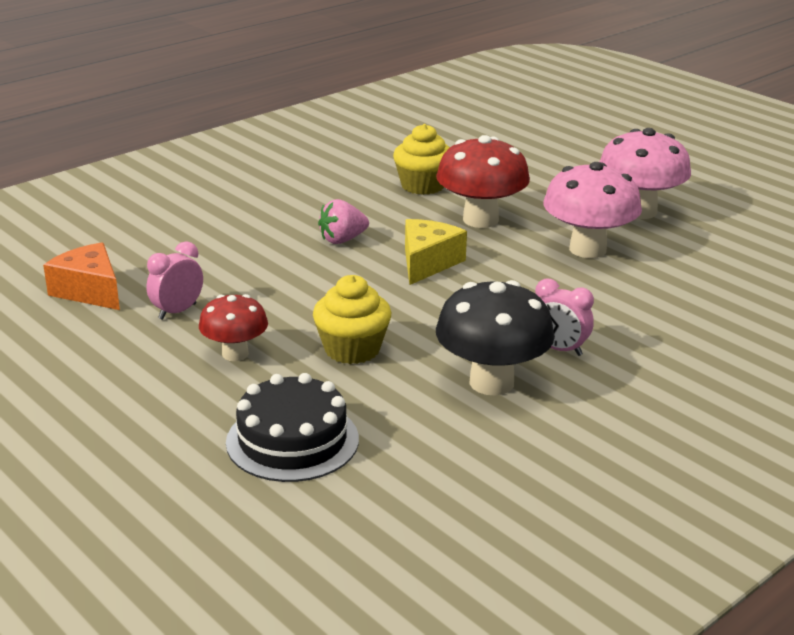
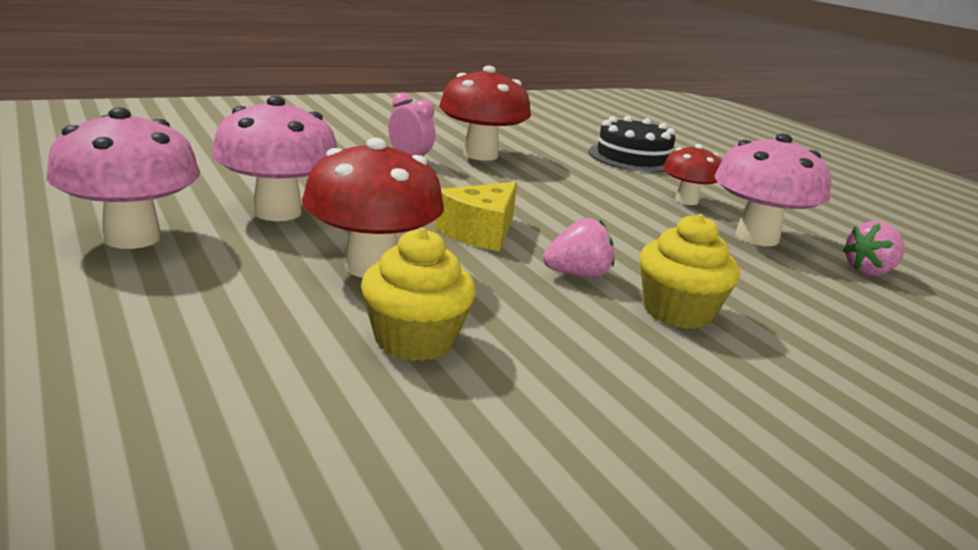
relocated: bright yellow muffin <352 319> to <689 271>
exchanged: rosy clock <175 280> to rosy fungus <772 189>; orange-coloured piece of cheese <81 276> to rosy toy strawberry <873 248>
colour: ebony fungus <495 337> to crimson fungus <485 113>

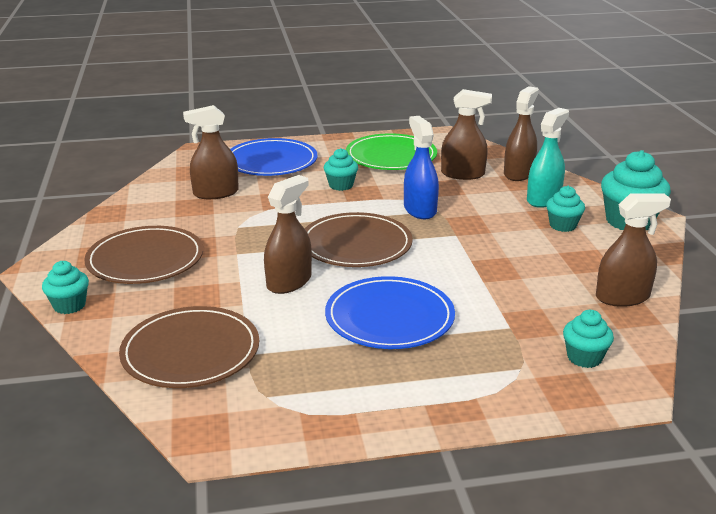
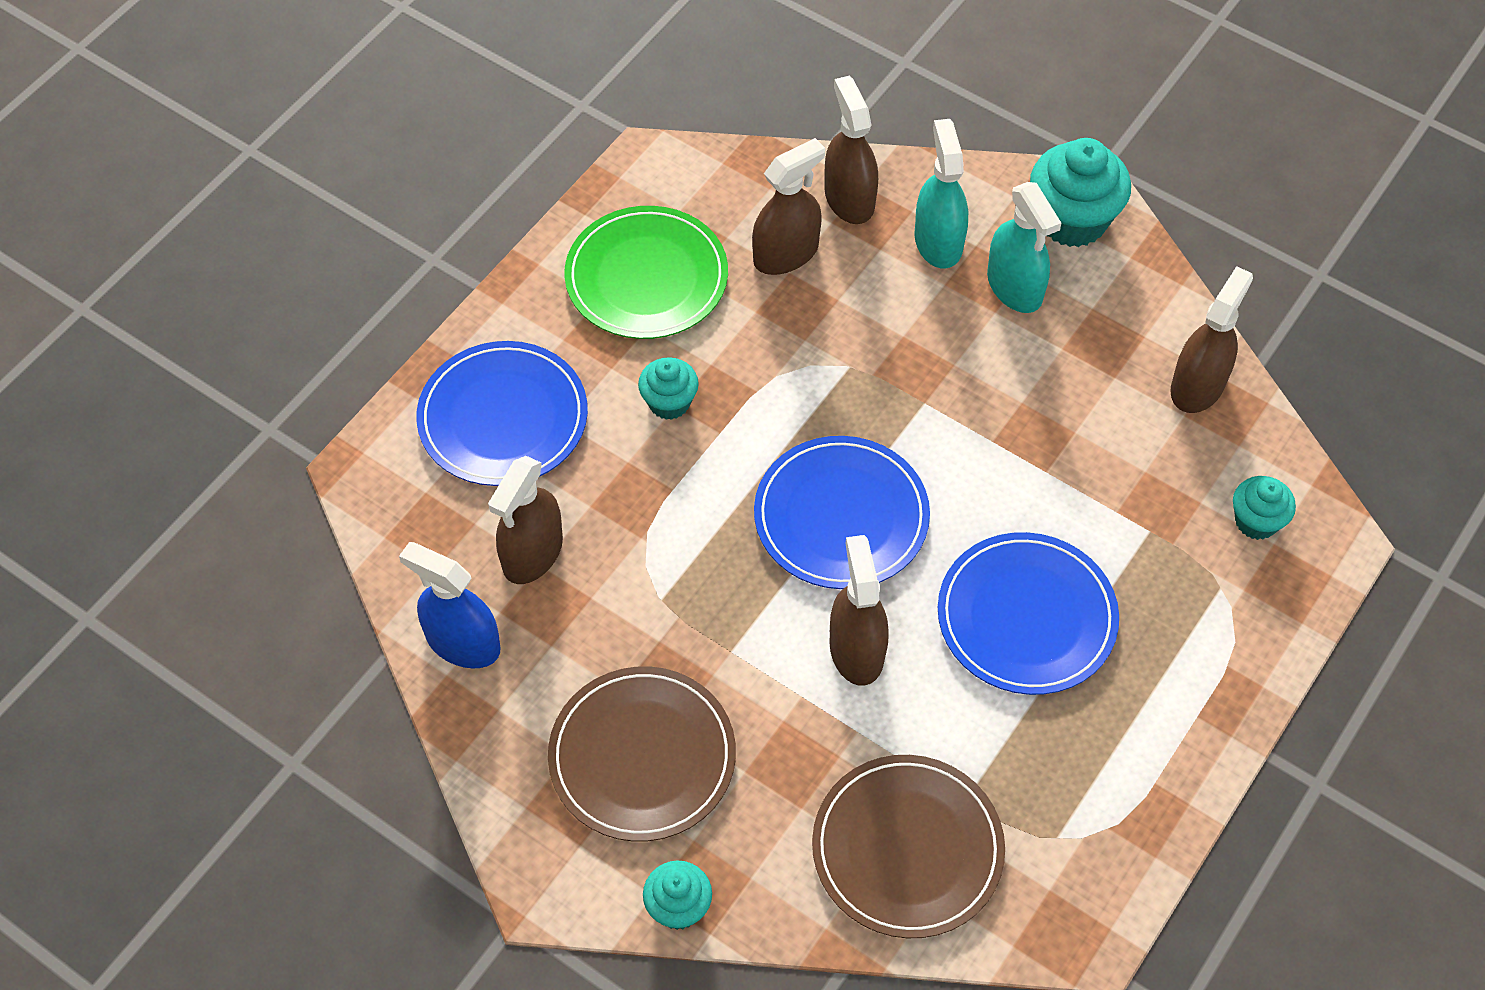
relocated: blue spray cleaner <421 167> to <450 605>
exchanged: teal muffin <565 209> to teal spray cleaner <1024 247>
colour: russet flat dish <359 239> to blue flat dish <842 512>

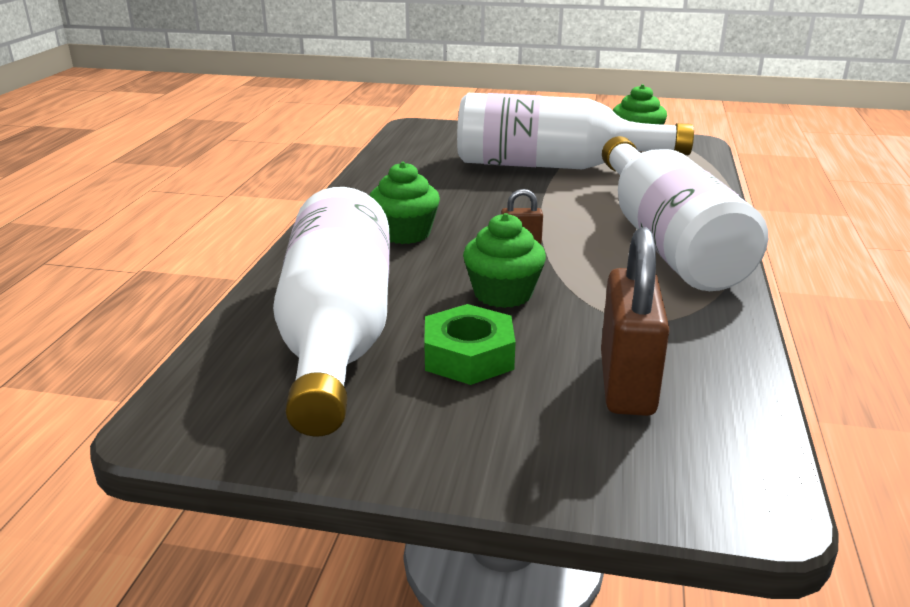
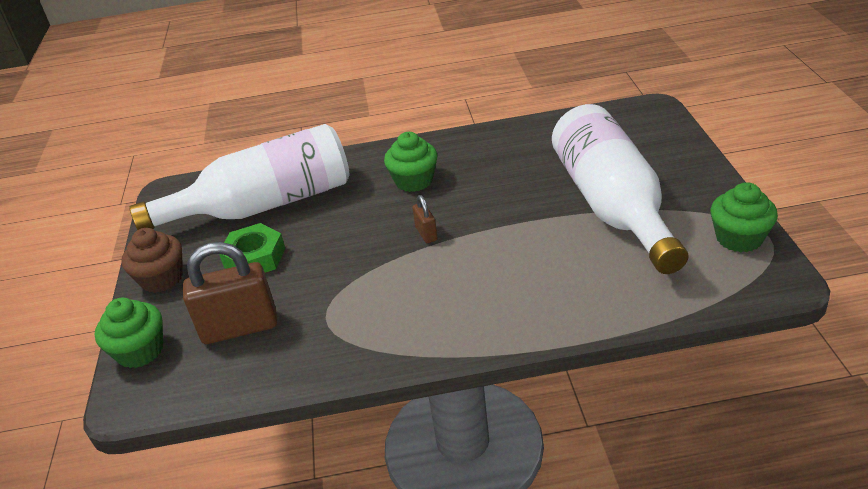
missing: pure white bottle <685 213>
appeared: russet muffin <152 260>
relocated: green muffin <504 260> to <129 333>

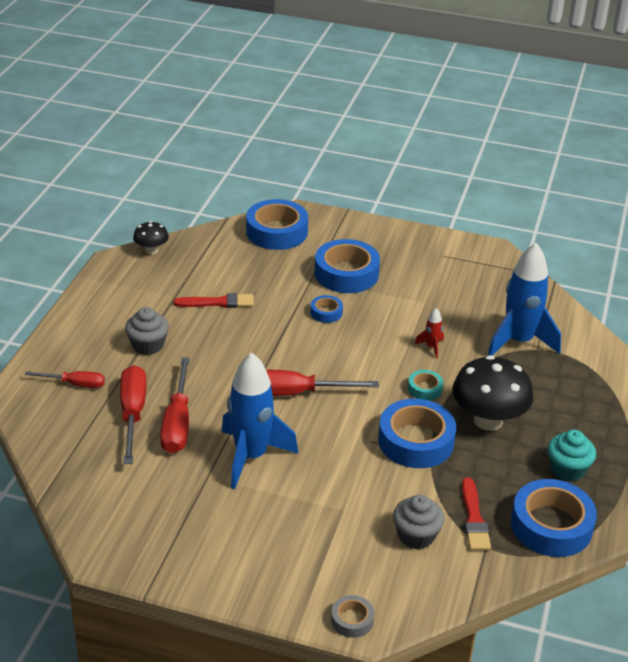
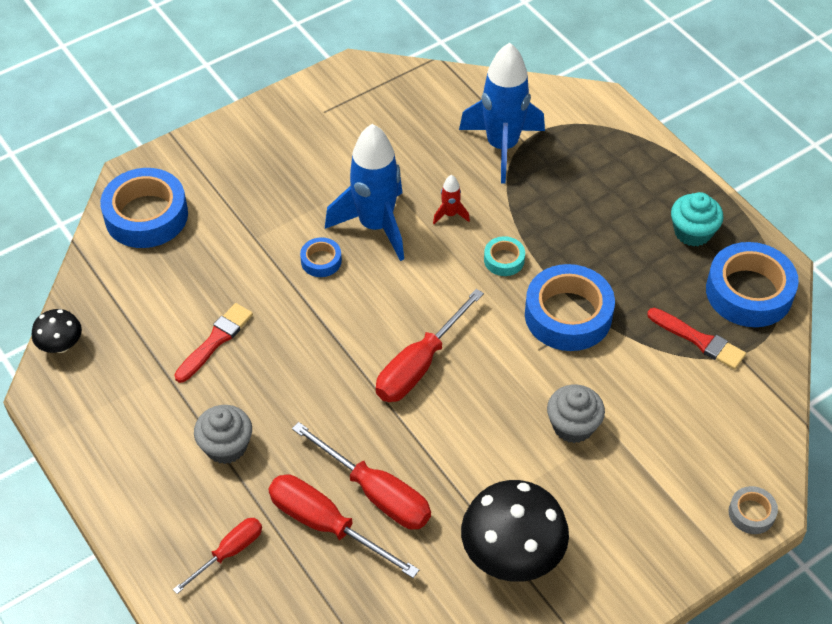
missing: blue sticky tape <347 266>
relocated: blue spaceship <260 420> to <364 192>; ebony fungus <492 393> to <515 531>; ash-grey muffin <419 522> to <576 414>

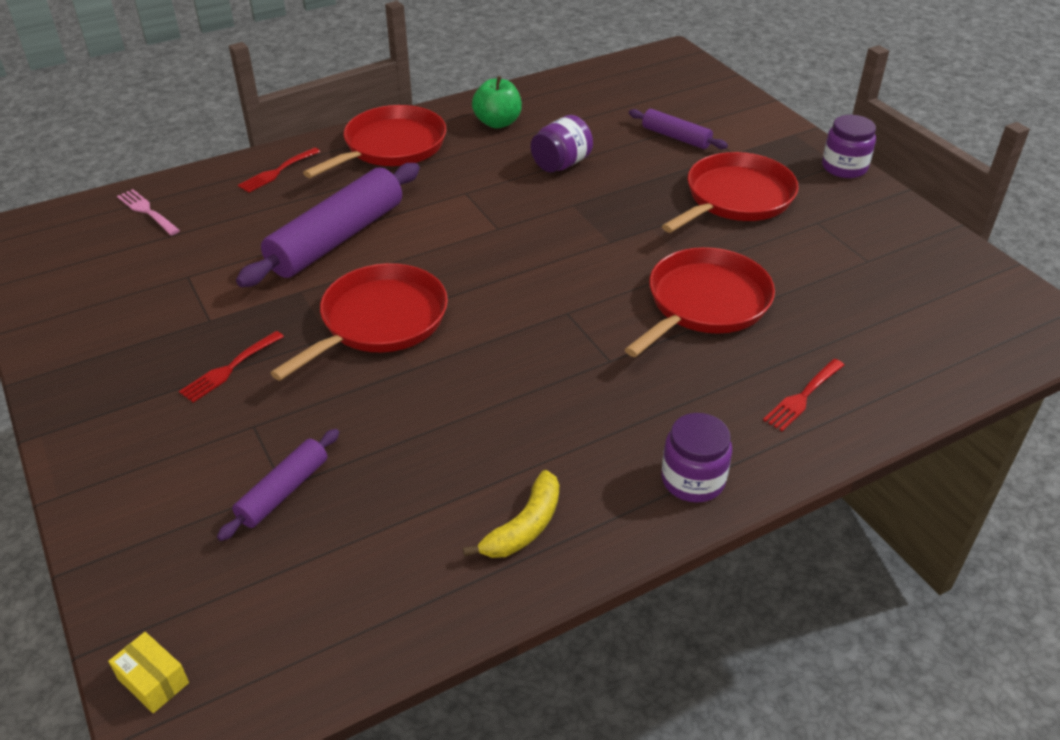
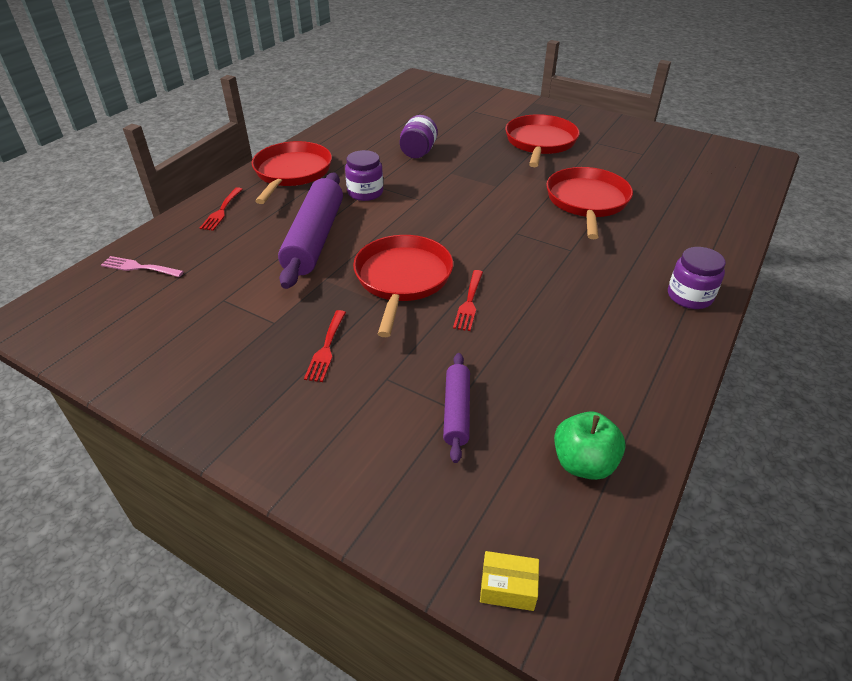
missing: purple dough roller <678 129>; bright yellow banana fruit <511 514>
relocated: green apple fruit <497 102> to <590 445>; purple jam jar <849 146> to <364 175>; crimson dinner fork <803 395> to <468 300>

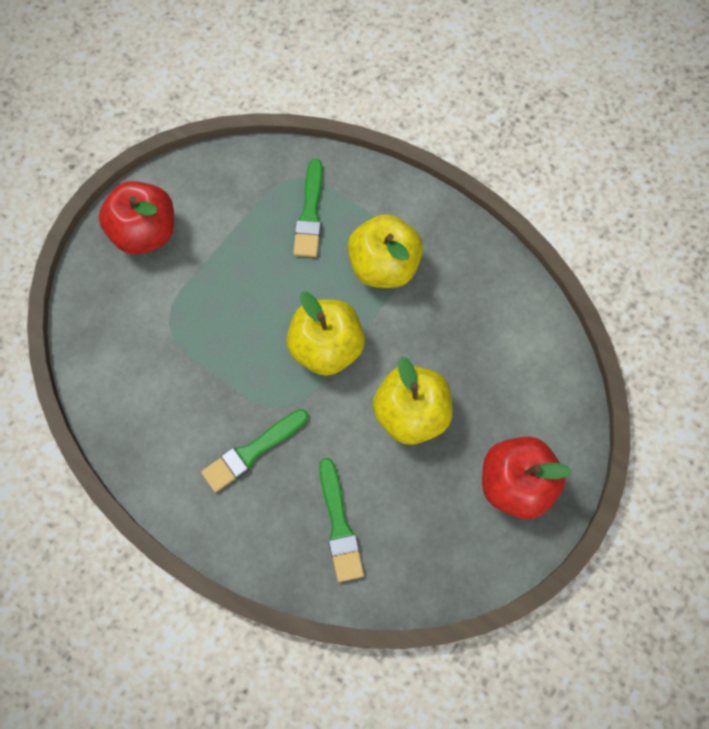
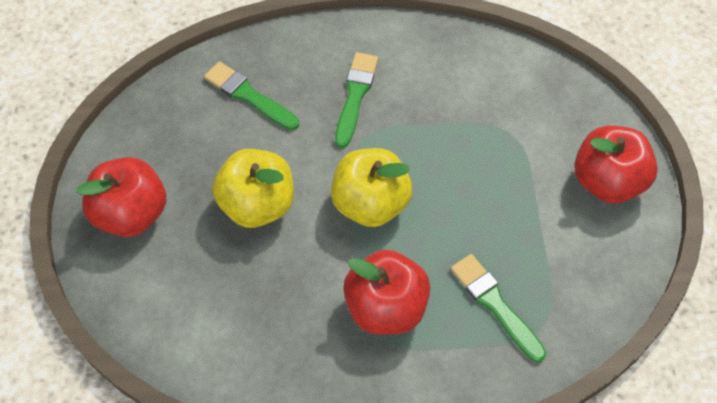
colour: bright yellow apple fruit <385 251> to crimson apple fruit <386 292>

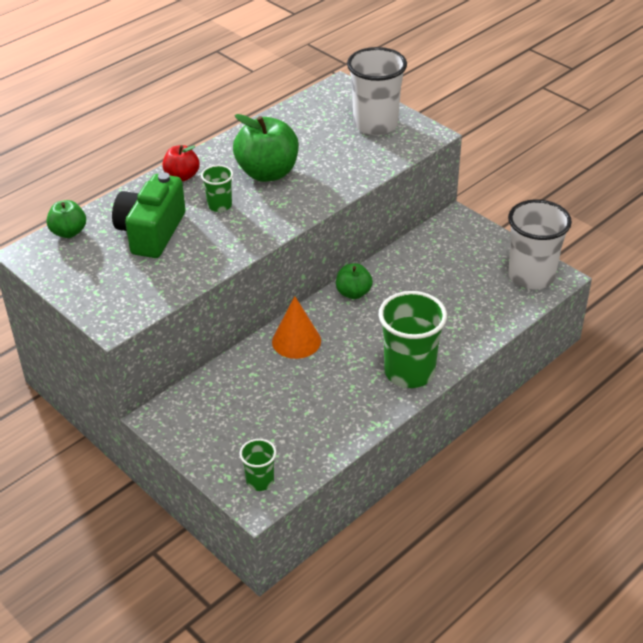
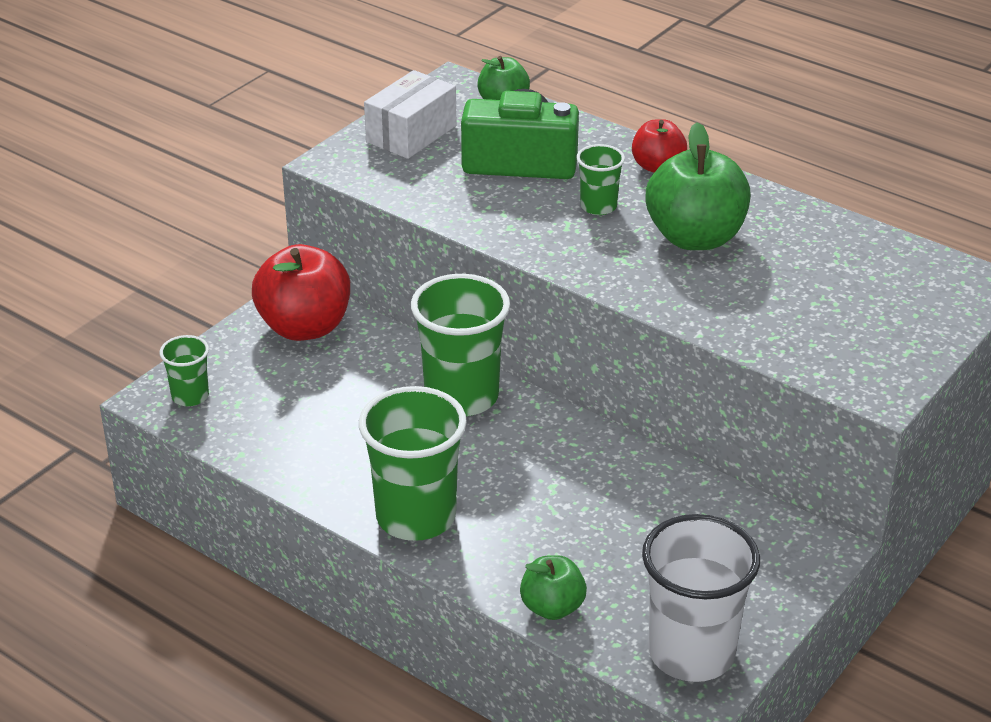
missing: pure white cup <377 91>
appeared: pure white box <410 114>; crimson apple fruit <301 292>
relocated: green apple fruit <354 281> to <553 587>
exchanged: orange-coloured solid cone <296 327> to green cup <460 345>

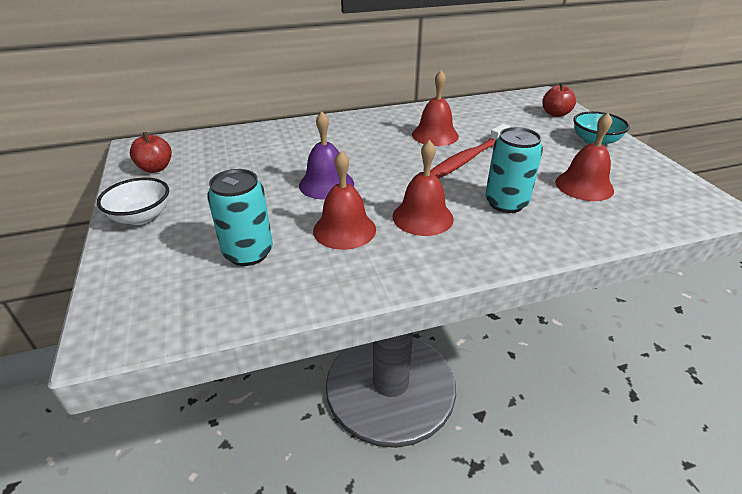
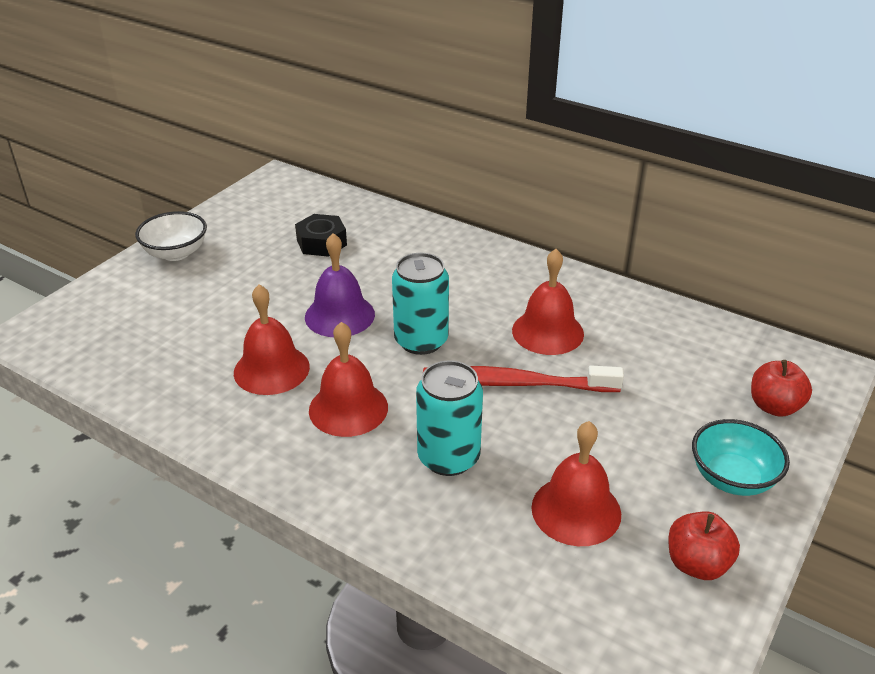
appeared: ebony hexagon nut <321 235>
relocated: crimson apple fruit <151 152> to <704 545>; teal can <240 217> to <420 304>

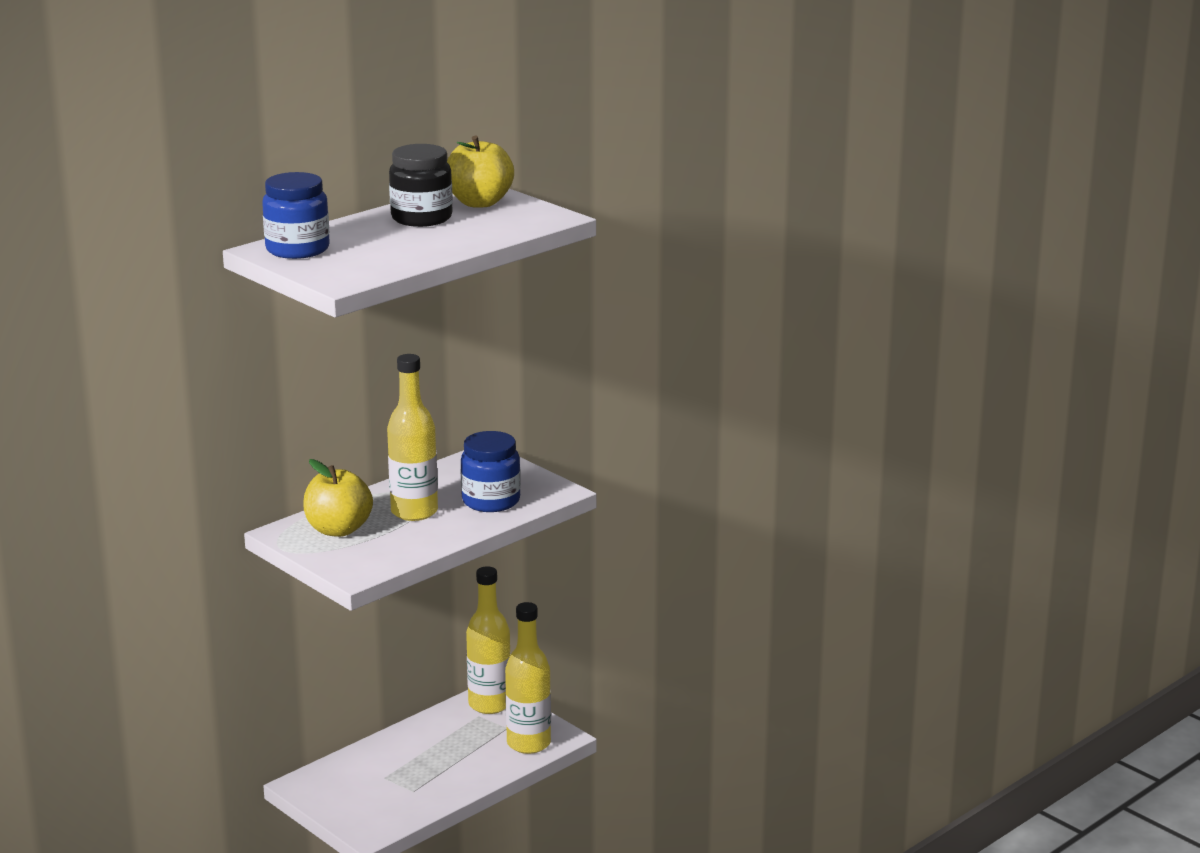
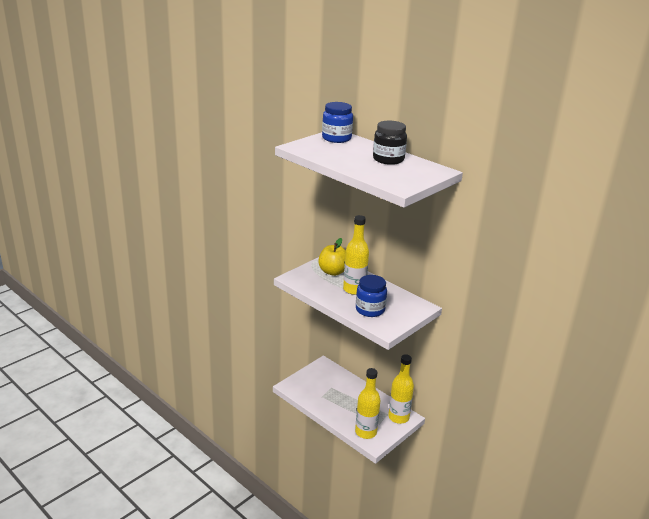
missing: bright yellow apple fruit <480 171>

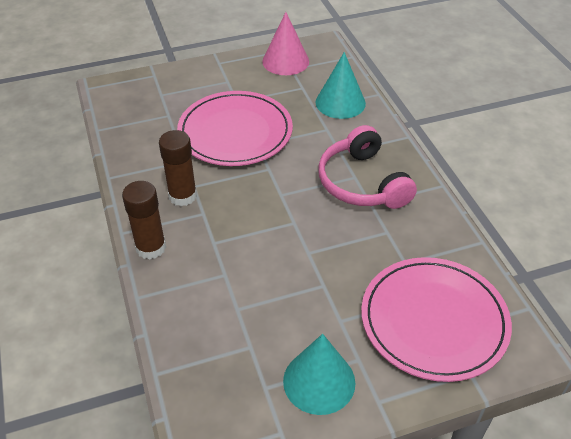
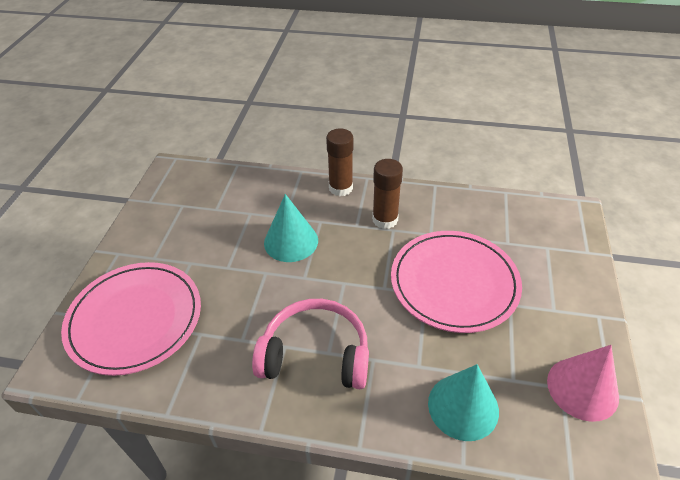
relocated: teal solid cone <319 374> to <291 228>

